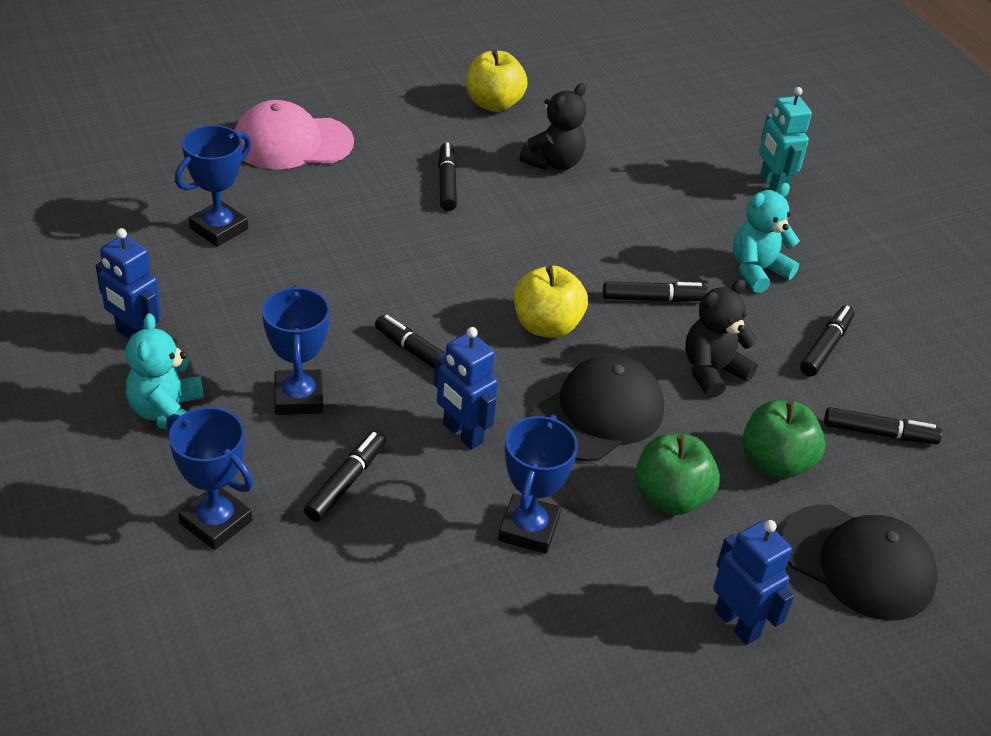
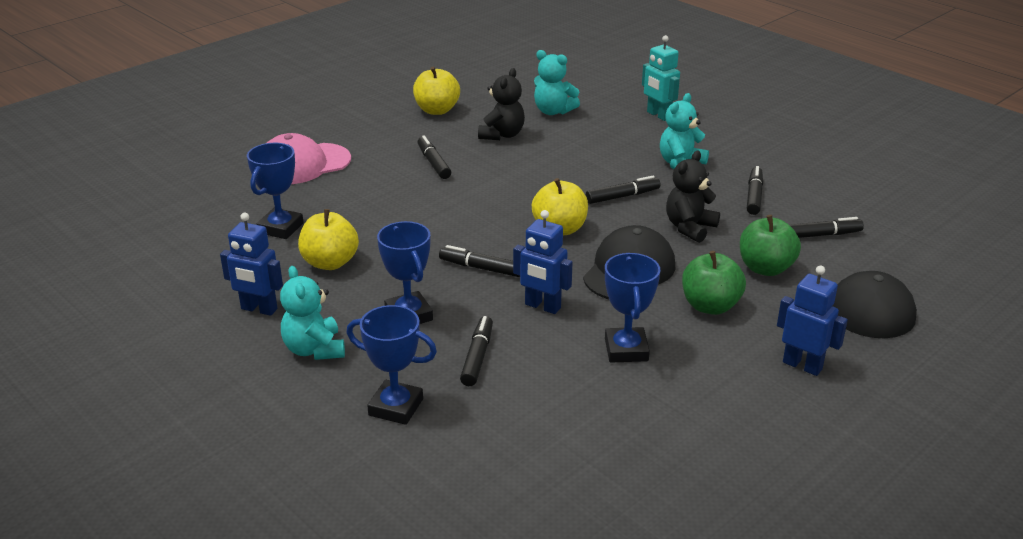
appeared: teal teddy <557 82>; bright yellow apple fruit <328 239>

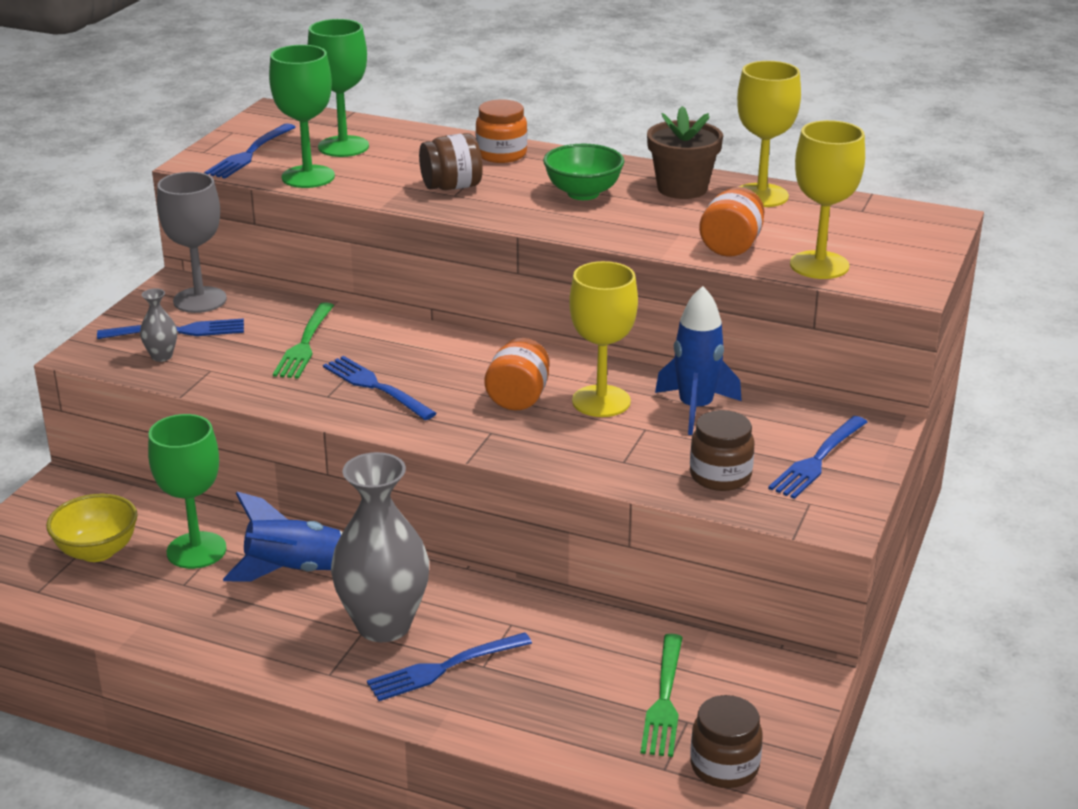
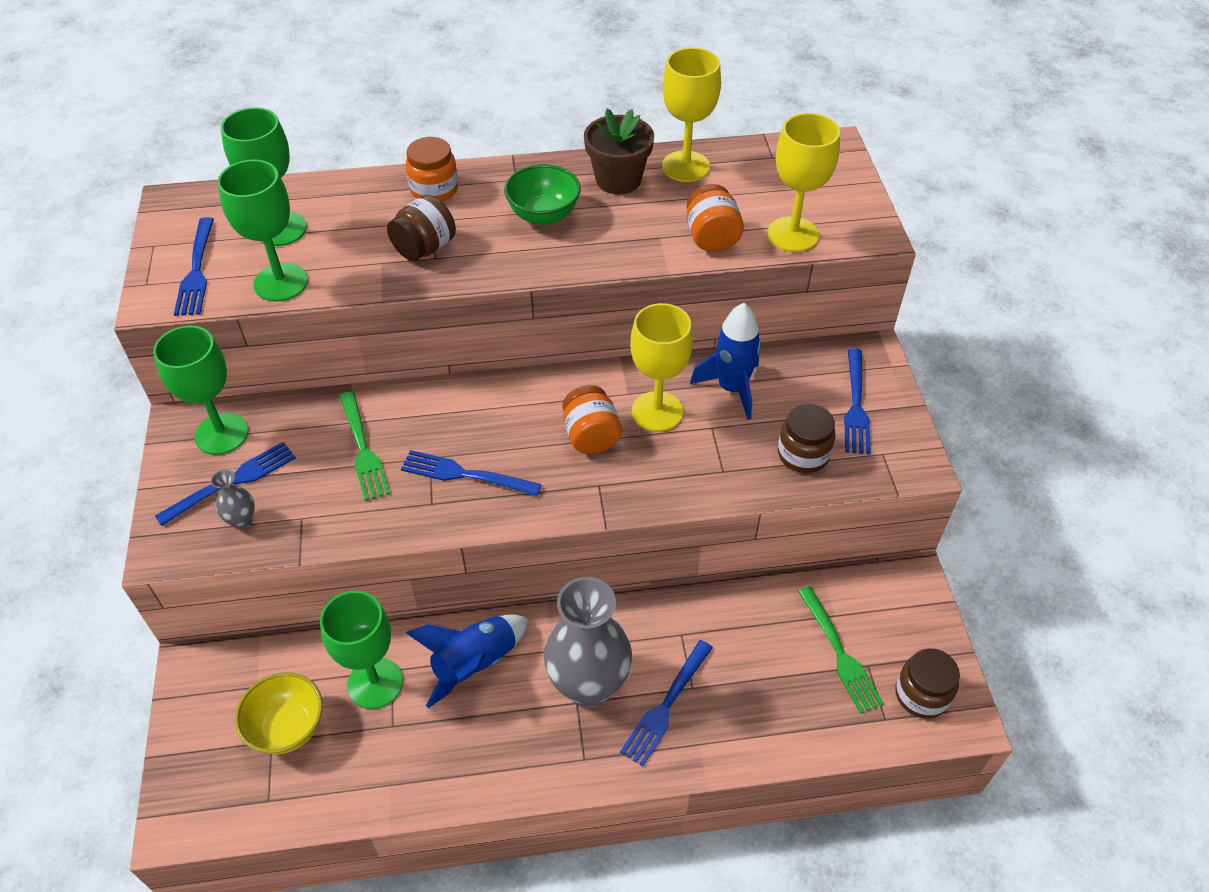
colour: ash-grey chalice <192 242> to green chalice <201 390>

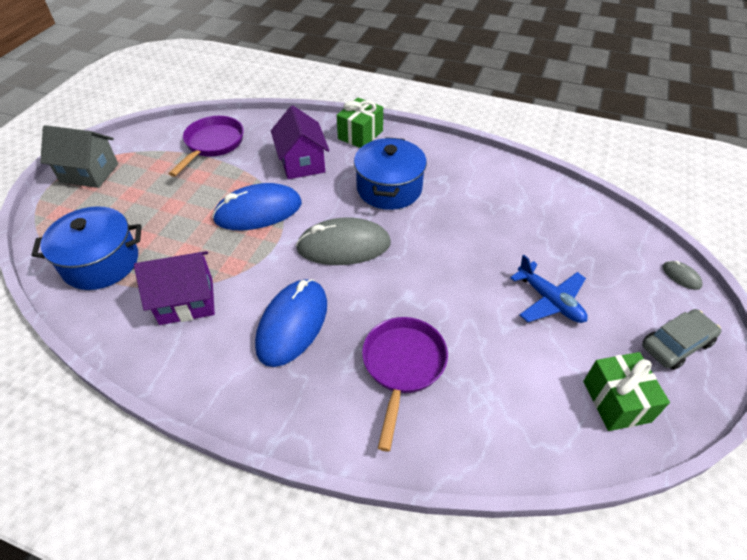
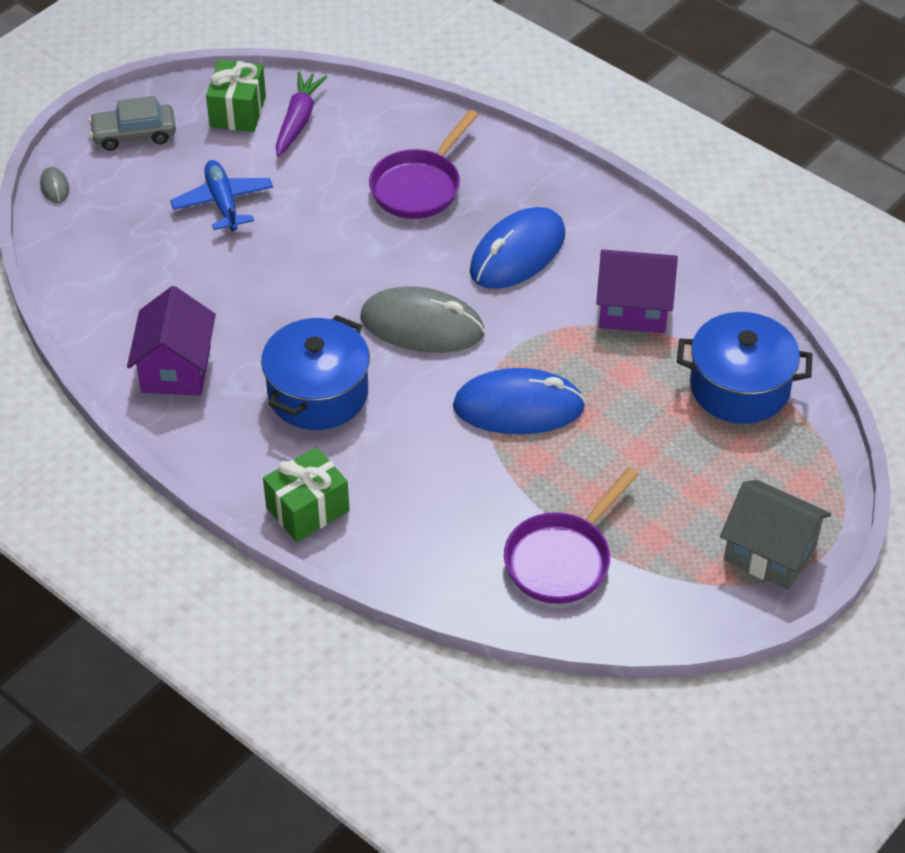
appeared: purple root vegetable <301 114>
relocated: purple cottage <300 142> to <171 341>

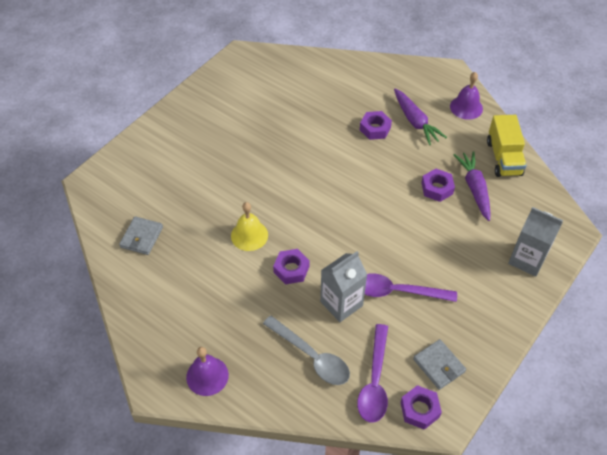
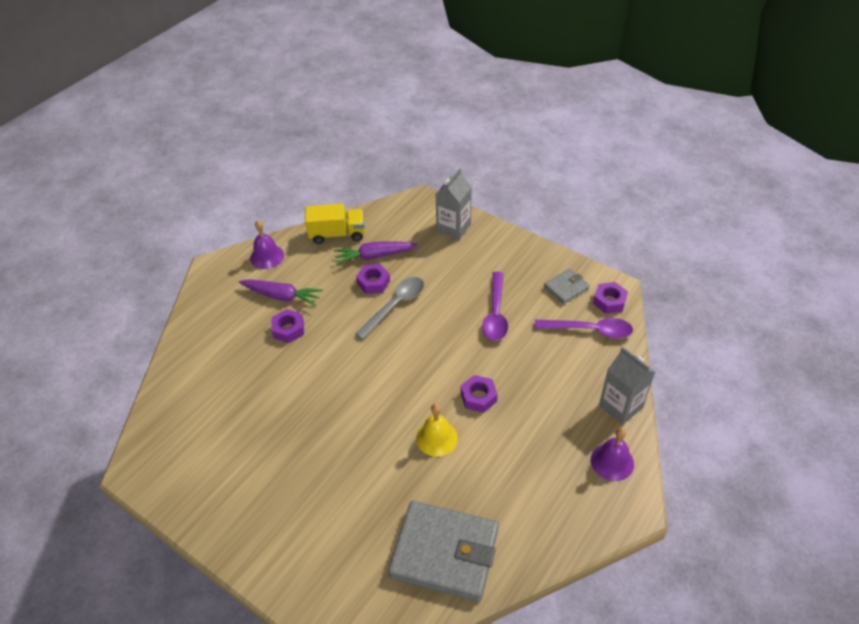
relocated: ash-grey carton <343 286> to <627 386>; ash-grey teaspoon <306 350> to <389 308>
spun: purple root vegetable <420 117> = <281 292> 45 degrees clockwise
size: ash-grey billfold <141 235> = <443 551> x2.06

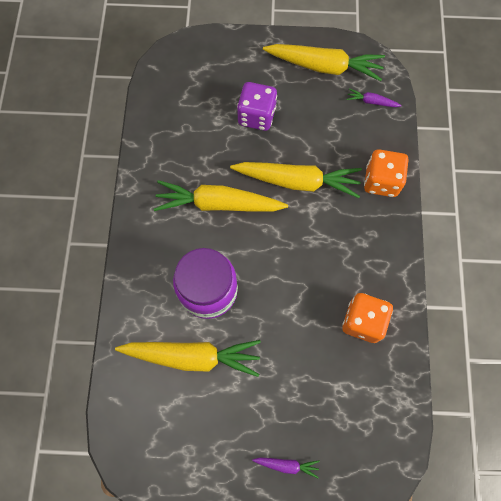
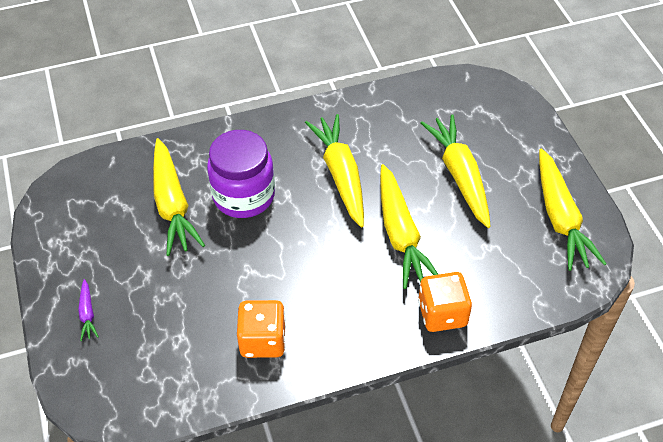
missing: purple root vegetable <374 97>
exchanged: purple game die <257 106> to bright yellow root vegetable <456 171>

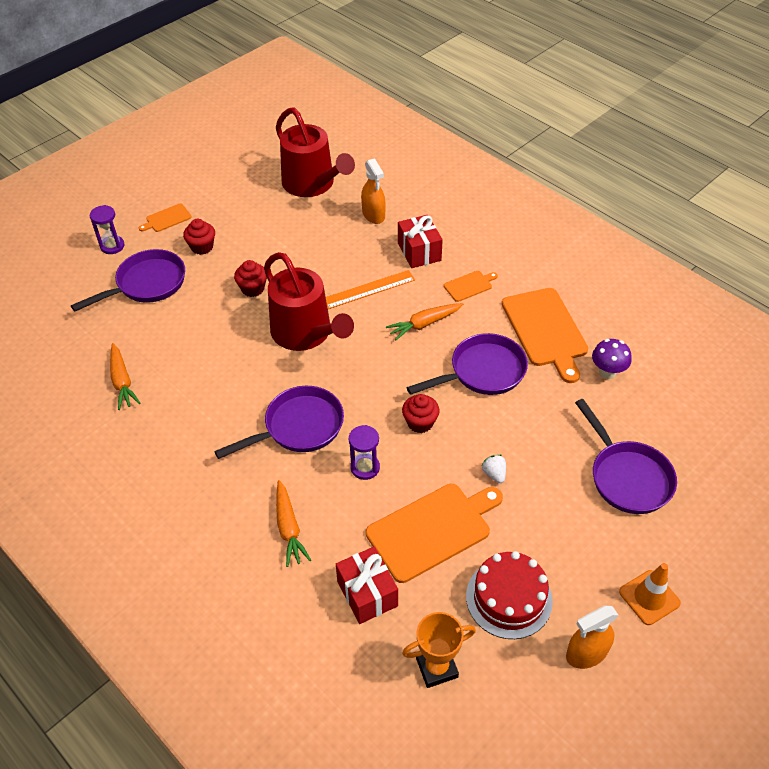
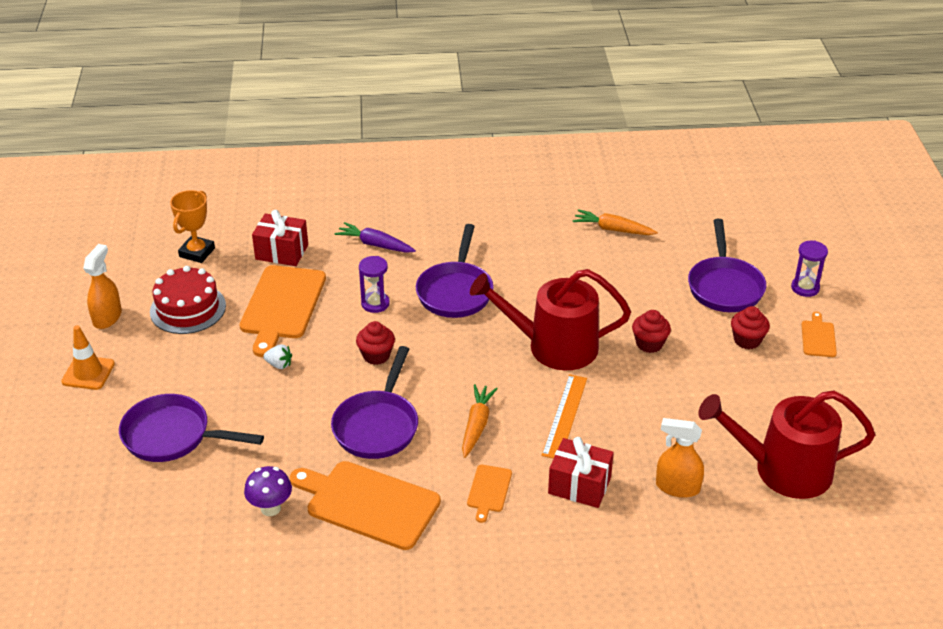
colour: orange-coloured root vegetable <293 523> to purple root vegetable <375 237>

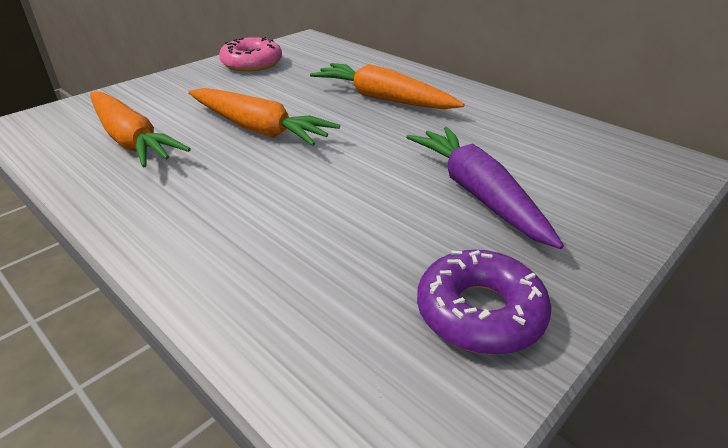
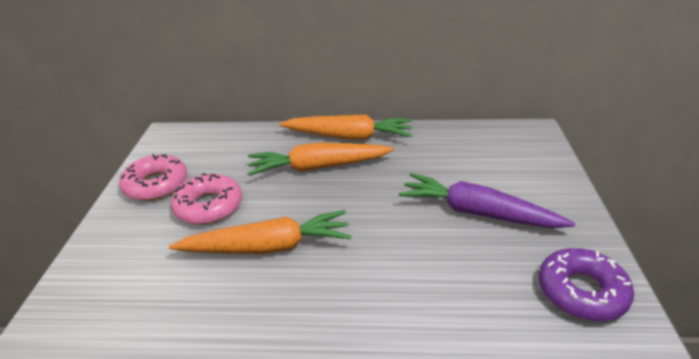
appeared: rosy glazed donut <206 199>
relocated: orange-coloured root vegetable <140 129> to <345 127>

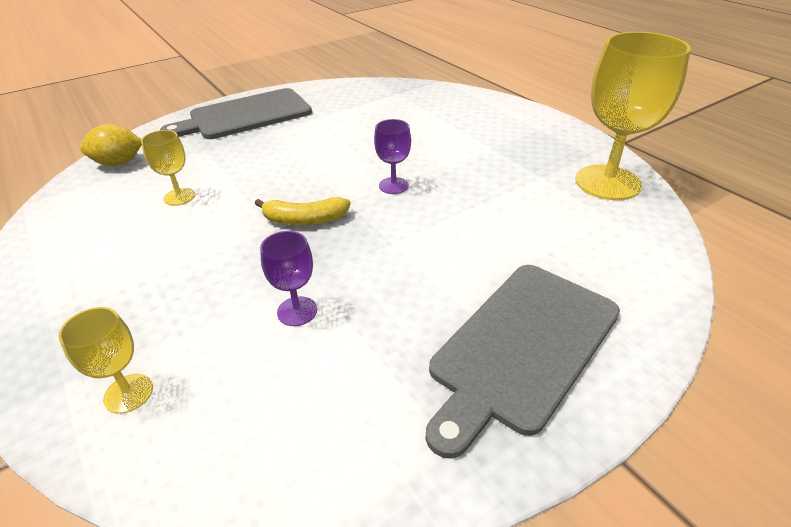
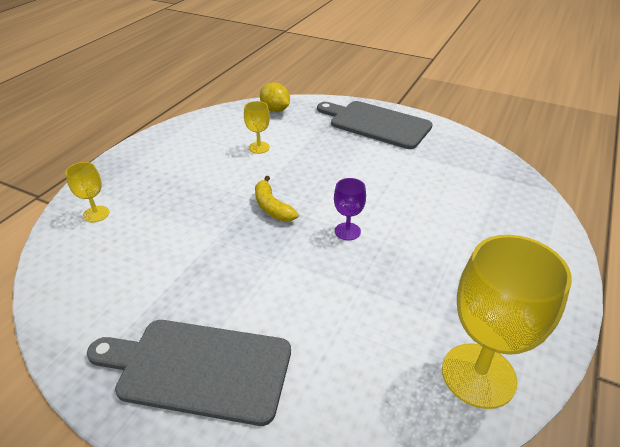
missing: purple chalice <288 278>

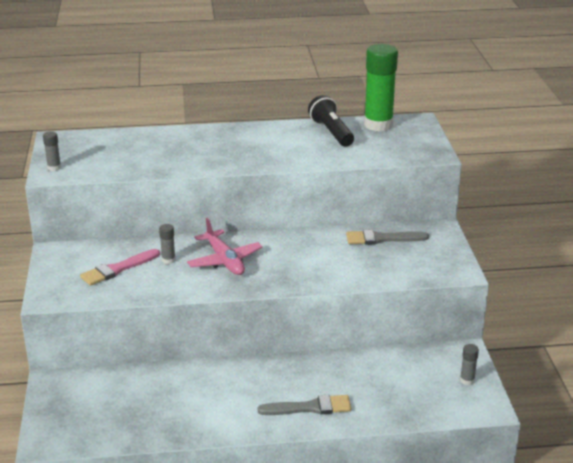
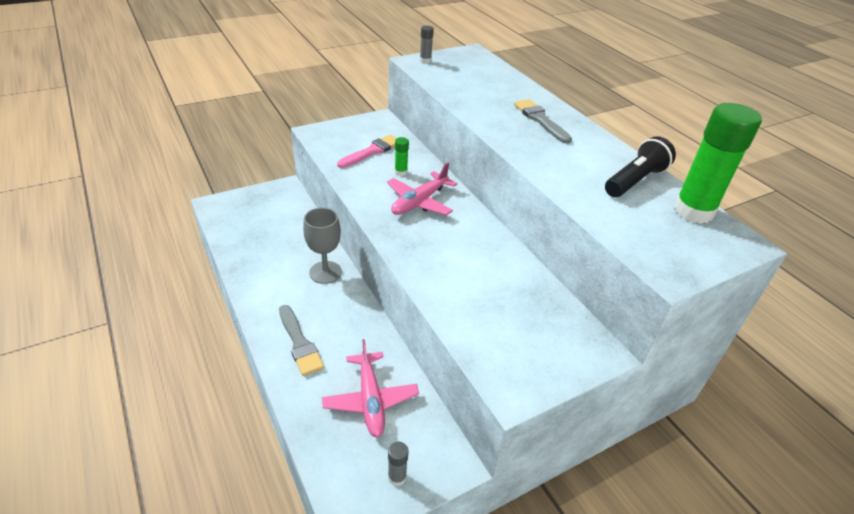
appeared: ash-grey chalice <322 246>; rosy toy plane <370 388>
relocated: ash-grey paint brush <387 237> to <543 121>
colour: ash-grey stick of glue <167 244> to green stick of glue <402 156>
spun: rosy paint brush <120 267> = <367 151> 105 degrees clockwise

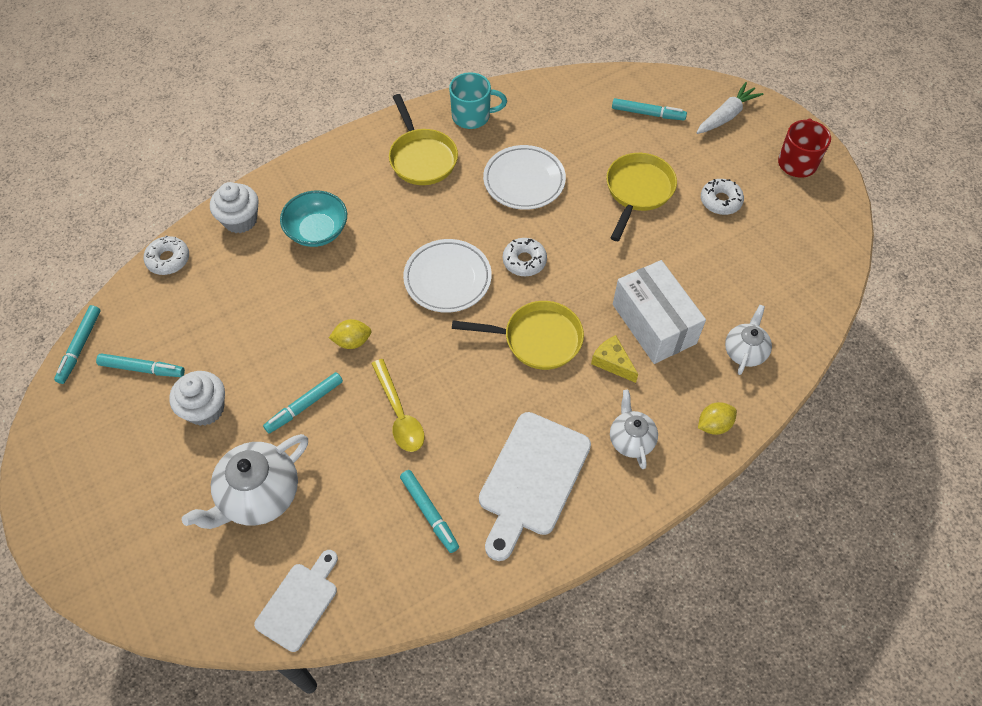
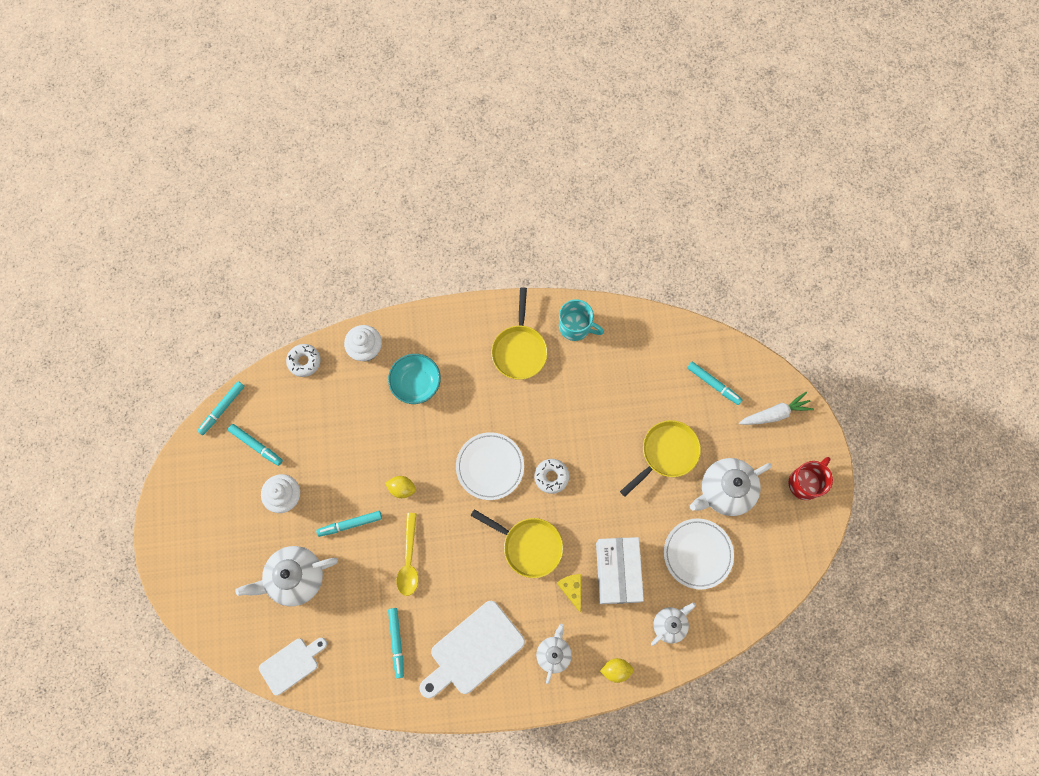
relocated: pure white flat dish <524 177> to <699 554>
exchanged: pure white glazed donut <722 197> to pure white tea pot <731 487>

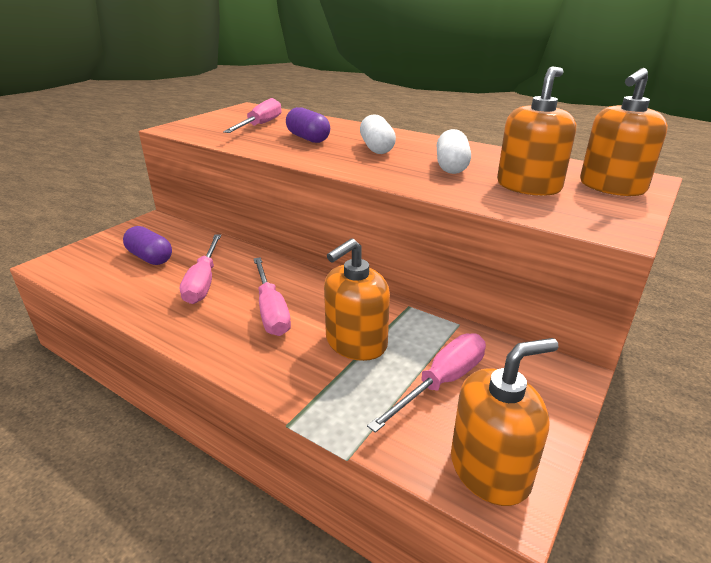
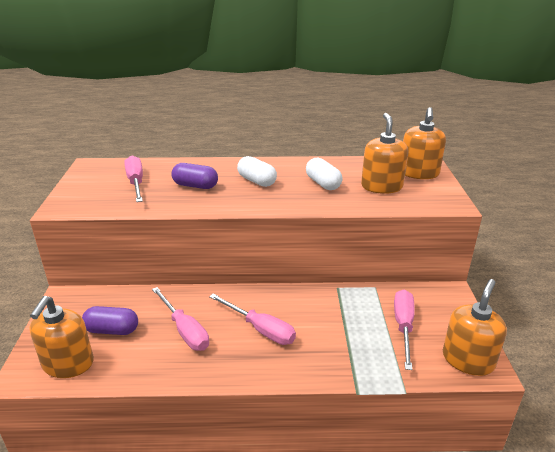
relocated: orange-coloured soap pump <357 299> to <61 337>

